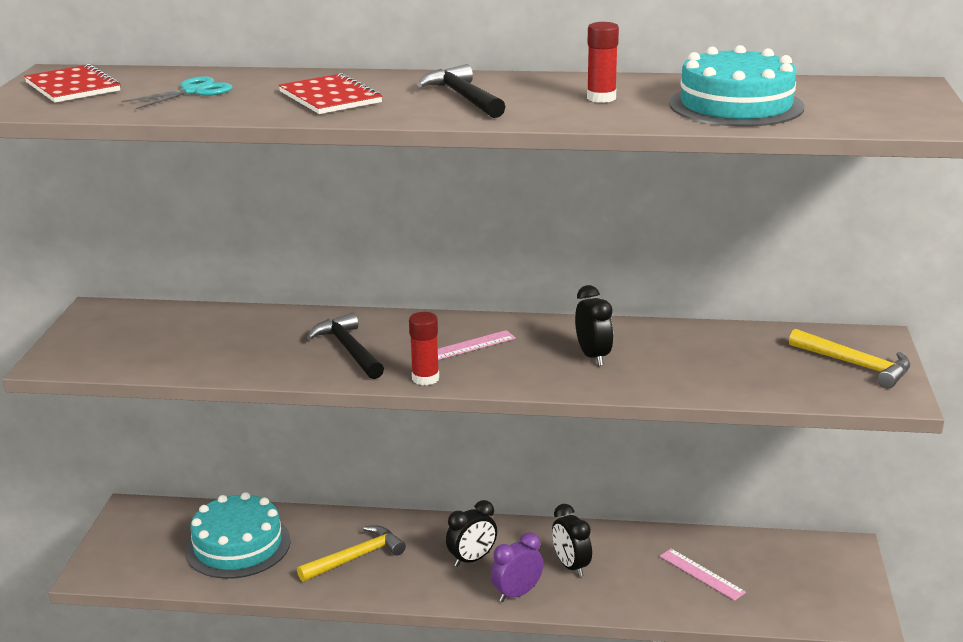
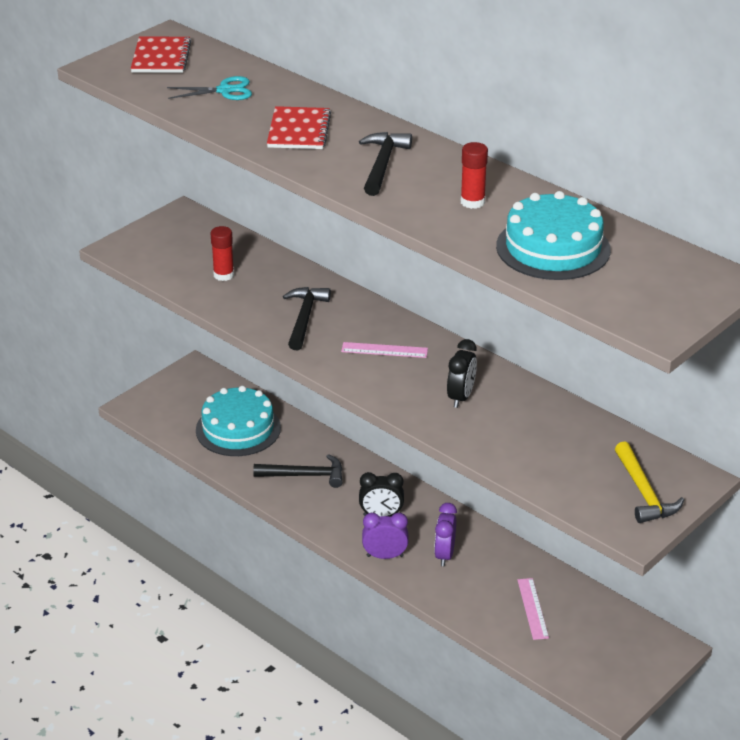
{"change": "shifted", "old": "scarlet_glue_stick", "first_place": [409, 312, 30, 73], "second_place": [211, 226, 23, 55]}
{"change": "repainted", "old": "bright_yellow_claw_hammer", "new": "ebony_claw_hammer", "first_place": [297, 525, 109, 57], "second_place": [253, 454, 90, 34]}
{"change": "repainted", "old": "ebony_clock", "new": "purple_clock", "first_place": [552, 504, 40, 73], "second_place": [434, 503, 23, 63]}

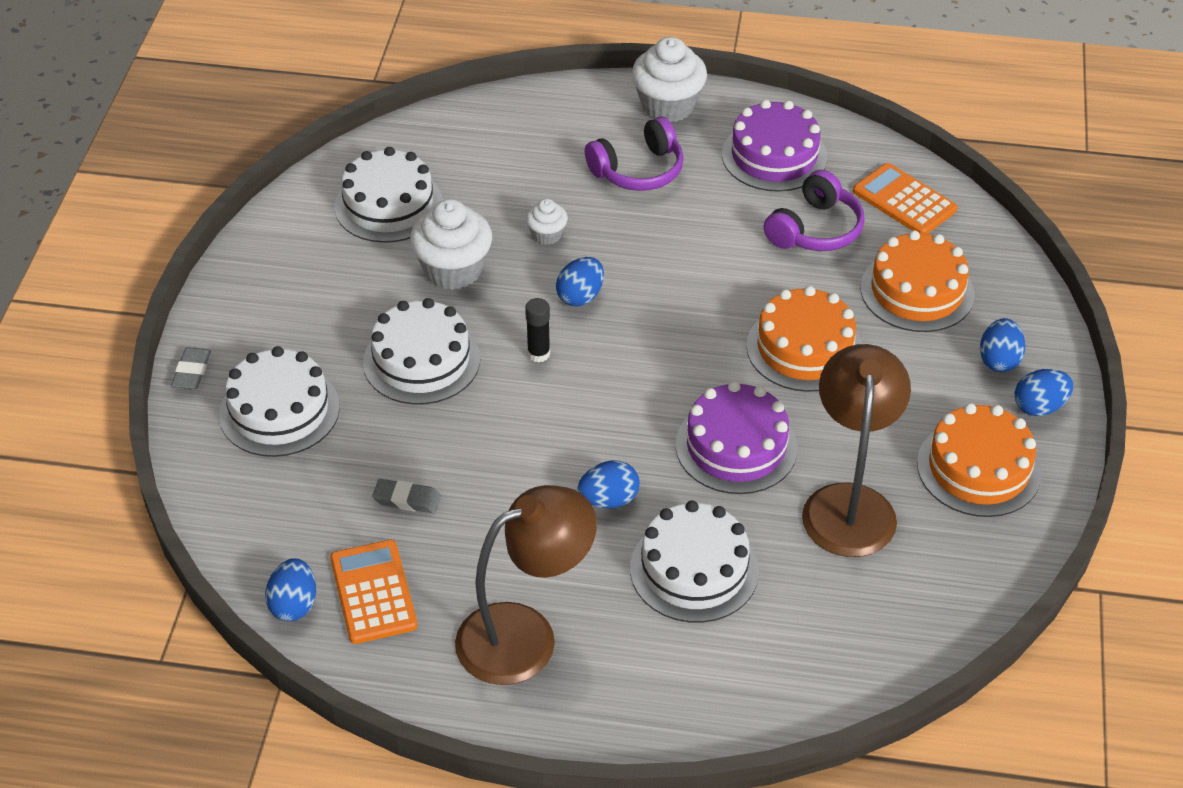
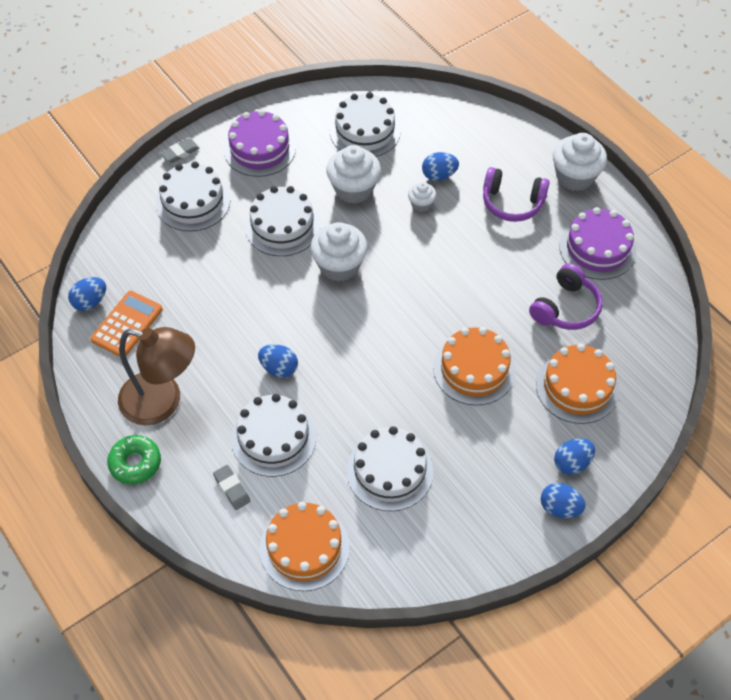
{"change": "gone", "old": "bright_orange_pocket_calculator", "first_place": [853, 163, 104, 71]}
{"change": "new", "new": "emerald_glazed_donut", "second_place": [107, 435, 54, 49]}
{"change": "shifted", "old": "gray_gum_eraser", "first_place": [372, 479, 69, 35], "second_place": [213, 465, 37, 45]}
{"change": "shifted", "old": "cobalt_egg", "first_place": [556, 257, 48, 50], "second_place": [422, 152, 37, 29]}
{"change": "shifted", "old": "purple_layer_cake", "first_place": [675, 381, 123, 113], "second_place": [224, 110, 72, 67]}
{"change": "shifted", "old": "bright_orange_layer_cake", "first_place": [917, 403, 125, 114], "second_place": [260, 502, 90, 89]}
{"change": "swapped", "old": "ebony_glue_stick", "new": "snow-white_muffin", "first_place": [525, 298, 25, 65], "second_place": [310, 222, 58, 59]}
{"change": "swapped", "old": "dark_brown_lamp", "new": "snow-white_layer_cake", "first_place": [802, 344, 109, 213], "second_place": [347, 426, 86, 85]}
{"change": "rotated", "old": "purple_headset", "first_place": [764, 170, 101, 81], "second_place": [529, 263, 74, 67], "degrees": -45}

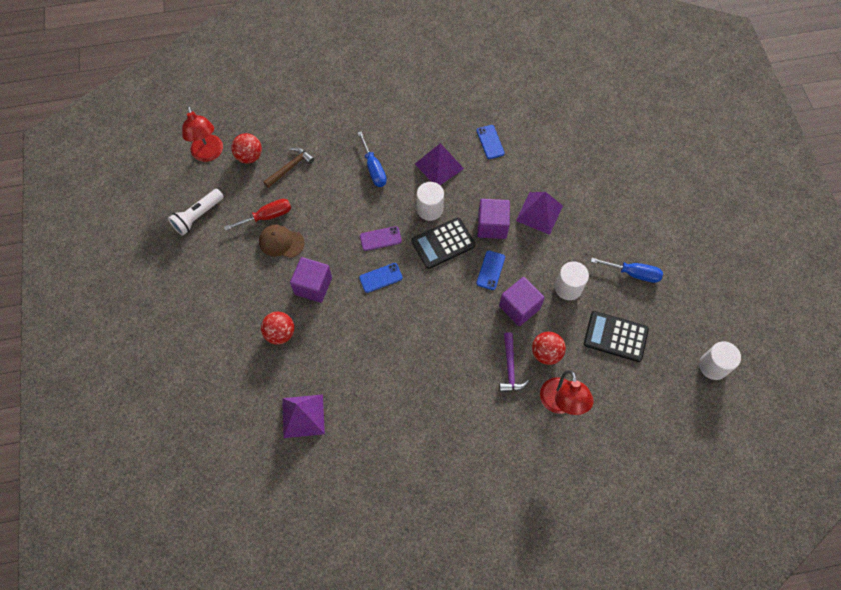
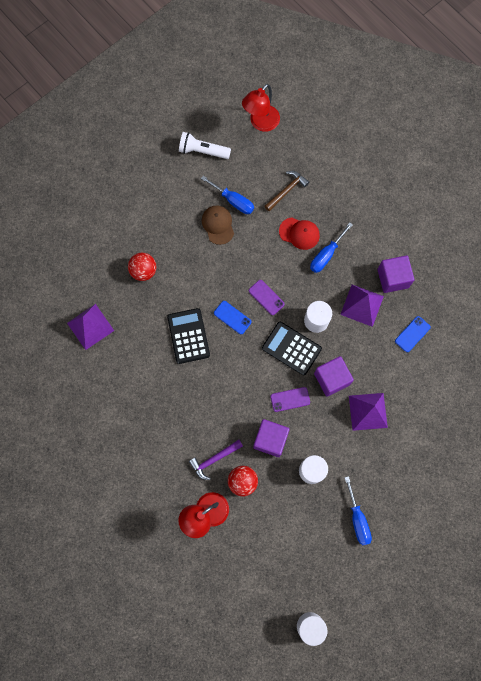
{"change": "gone", "old": "scarlet_ball", "first_place": [231, 133, 31, 30]}
{"change": "new", "new": "scarlet_baseball_cap", "second_place": [279, 217, 41, 33]}
{"change": "shifted", "old": "purple_solid_cube", "first_place": [290, 257, 42, 46], "second_place": [377, 255, 38, 38]}
{"change": "shifted", "old": "ebony_pocket_calculator", "first_place": [584, 311, 65, 51], "second_place": [167, 308, 43, 56]}
{"change": "repainted", "old": "scarlet_hand_screwdriver", "new": "cobalt_hand_screwdriver", "first_place": [224, 199, 67, 32], "second_place": [201, 176, 53, 38]}
{"change": "repainted", "old": "cobalt_mobile_phone", "new": "purple_mobile_phone", "first_place": [476, 251, 29, 39], "second_place": [271, 387, 39, 25]}
{"change": "rotated", "old": "dark_brown_claw_hammer", "first_place": [263, 147, 51, 41], "second_place": [265, 171, 44, 40], "degrees": -60}

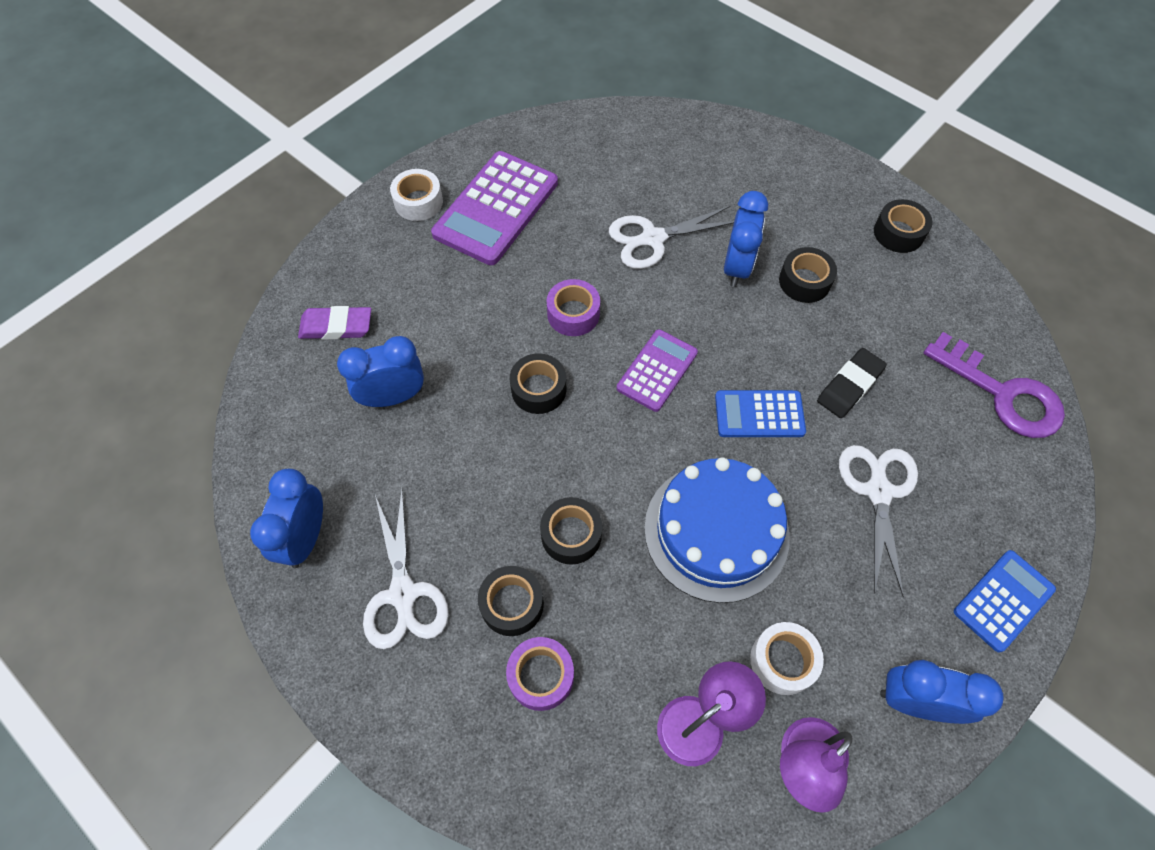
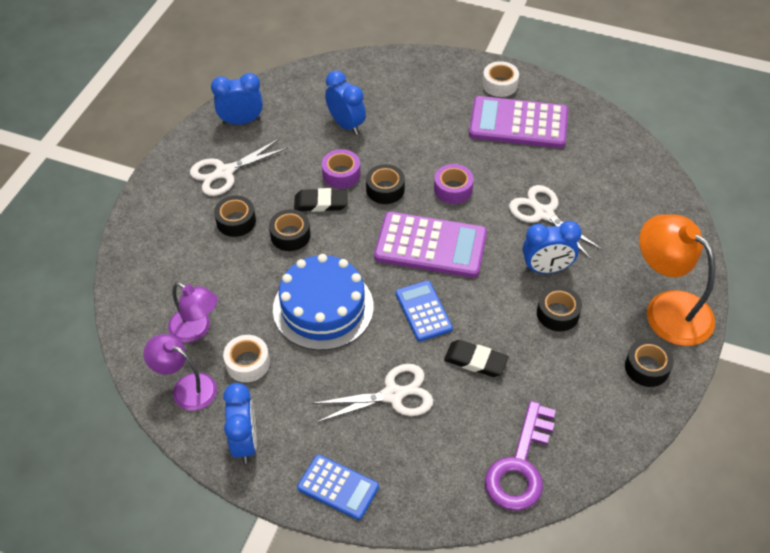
{"change": "gone", "old": "purple_gum_eraser", "first_place": [298, 306, 73, 34]}
{"change": "new", "new": "ebony_gum_eraser", "second_place": [294, 188, 54, 24]}
{"change": "new", "new": "bright_orange_lamp", "second_place": [639, 214, 77, 132]}
{"change": "shifted", "old": "purple_tape", "first_place": [506, 637, 68, 74], "second_place": [322, 149, 39, 40]}
{"change": "scaled", "old": "purple_pocket_calculator", "first_place": [617, 329, 81, 83], "second_place": [374, 212, 113, 66], "factor": 1.71}

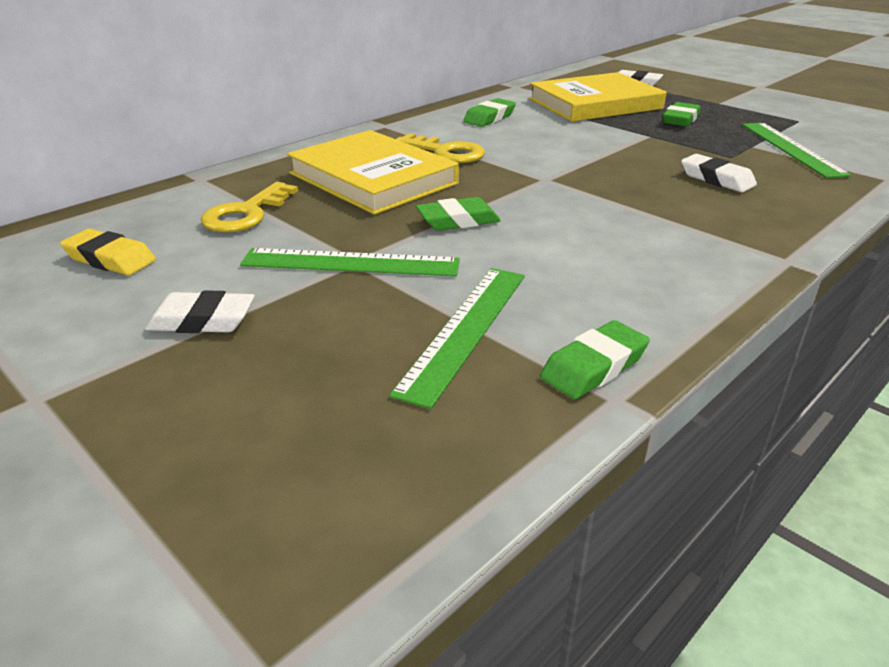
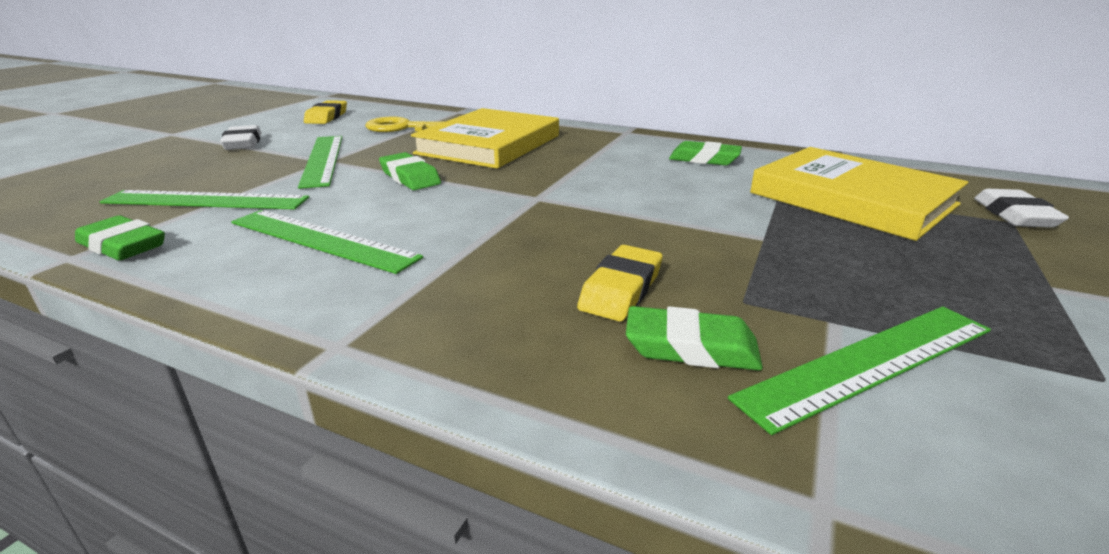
{"change": "gone", "old": "bright_yellow_key", "first_place": [396, 133, 89, 30]}
{"change": "new", "new": "emerald_straightedge", "second_place": [231, 210, 192, 64]}
{"change": "shifted", "old": "emerald_gum_eraser", "first_place": [663, 102, 37, 24], "second_place": [626, 306, 137, 65]}
{"change": "repainted", "old": "snow-white_gum_eraser", "new": "bright_yellow_gum_eraser", "first_place": [681, 154, 76, 38], "second_place": [577, 245, 85, 76]}

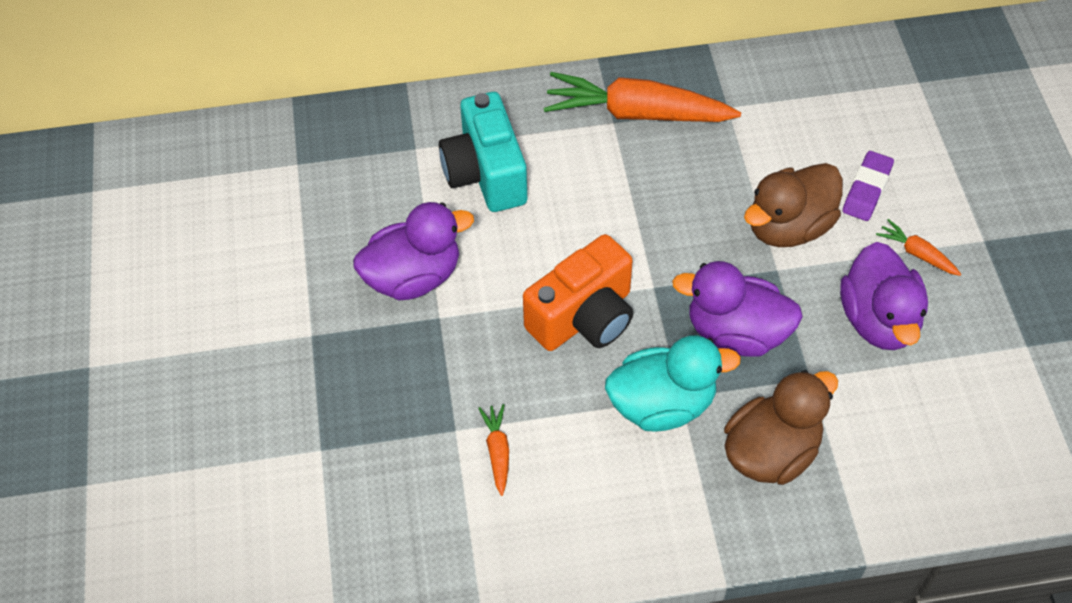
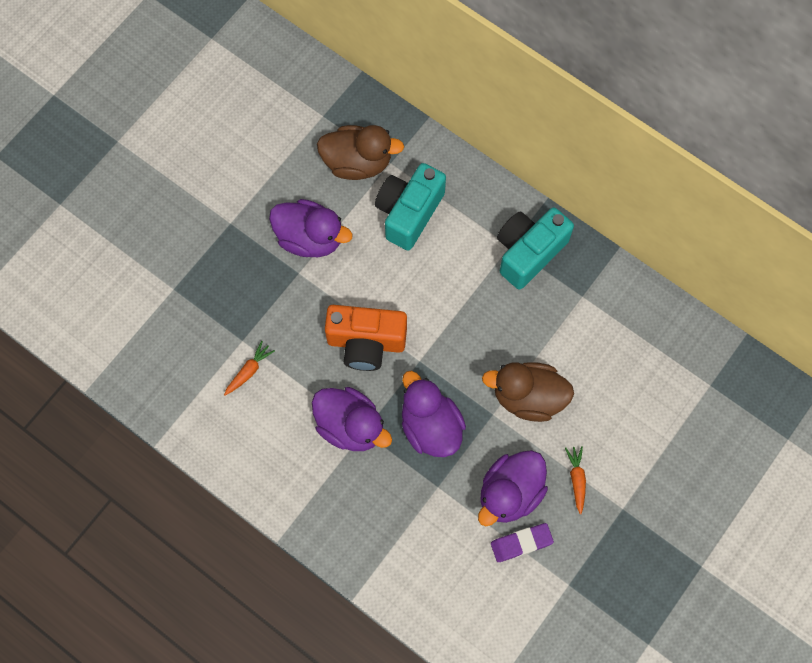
{"change": "shifted", "old": "dark_brown_toy_duck", "first_place": [724, 370, 114, 115], "second_place": [317, 125, 87, 55]}
{"change": "shifted", "old": "purple_gum_eraser", "first_place": [843, 151, 51, 70], "second_place": [491, 523, 63, 39]}
{"change": "swapped", "old": "bright_orange_carrot", "new": "aqua_compact_camera", "first_place": [544, 72, 197, 50], "second_place": [497, 207, 77, 83]}
{"change": "repainted", "old": "aqua_toy_duck", "new": "purple_toy_duck", "first_place": [605, 335, 136, 96], "second_place": [312, 387, 80, 64]}

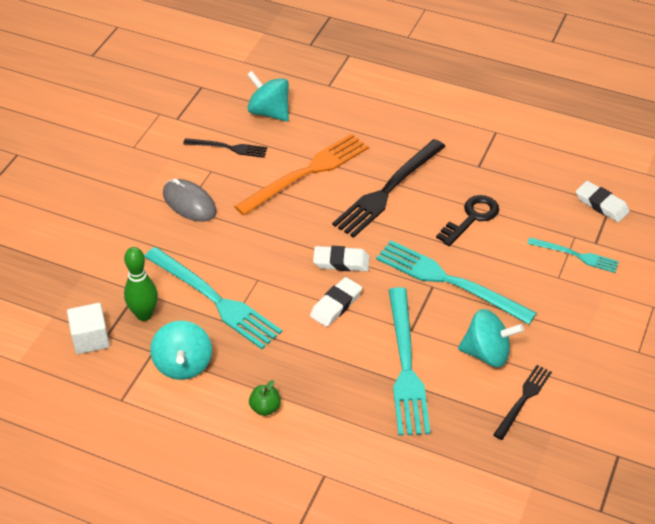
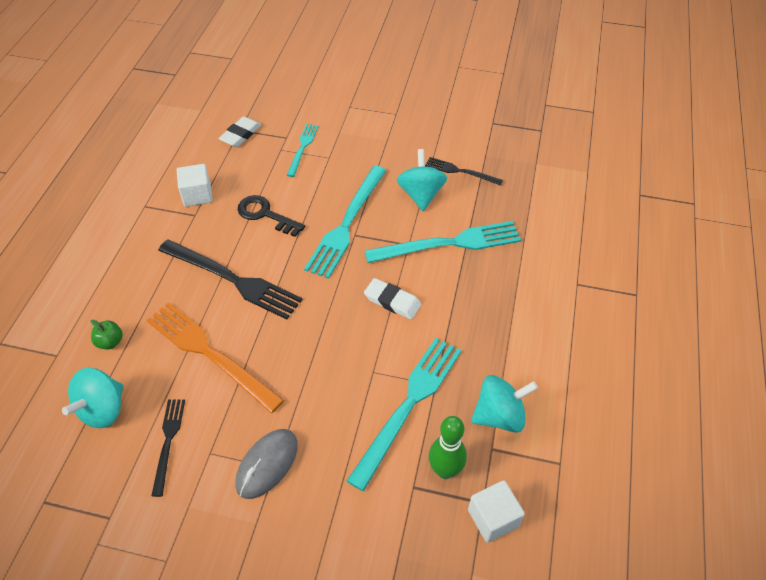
{"change": "gone", "old": "snow-white_gum_eraser", "first_place": [313, 246, 57, 25]}
{"change": "new", "new": "snow-white_solid_cube", "second_place": [177, 164, 36, 43]}
{"change": "shifted", "old": "emerald_toy_apple", "first_place": [249, 380, 32, 36], "second_place": [91, 320, 32, 29]}

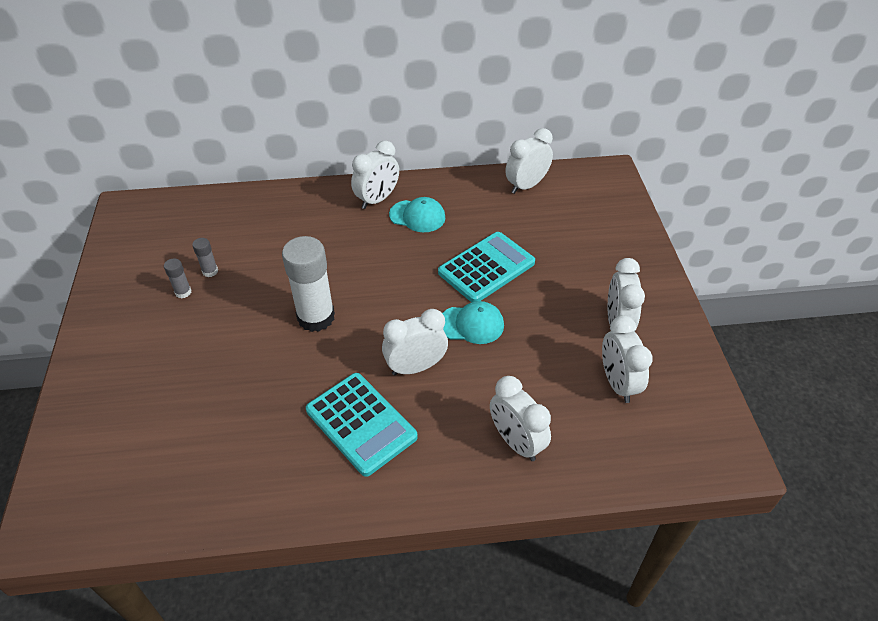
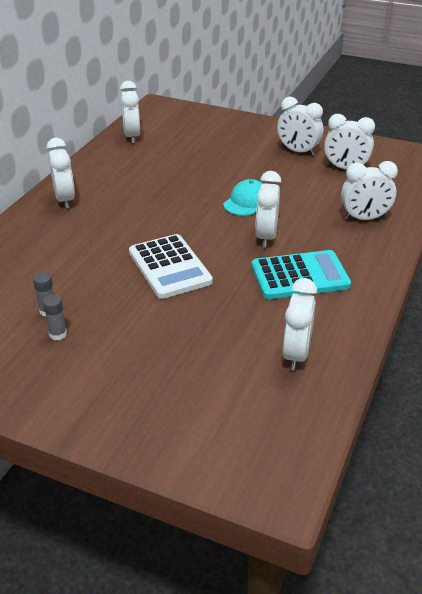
{"change": "gone", "old": "aqua_baseball_cap", "first_place": [389, 197, 57, 35]}
{"change": "gone", "old": "aqua_pocket_calculator", "first_place": [438, 232, 97, 70]}
{"change": "new", "new": "snow-white_clock", "second_place": [282, 278, 35, 93]}
{"change": "swapped", "old": "snow-white_glue_stick", "new": "snow-white_pocket_calculator", "first_place": [282, 236, 53, 96], "second_place": [129, 234, 84, 65]}

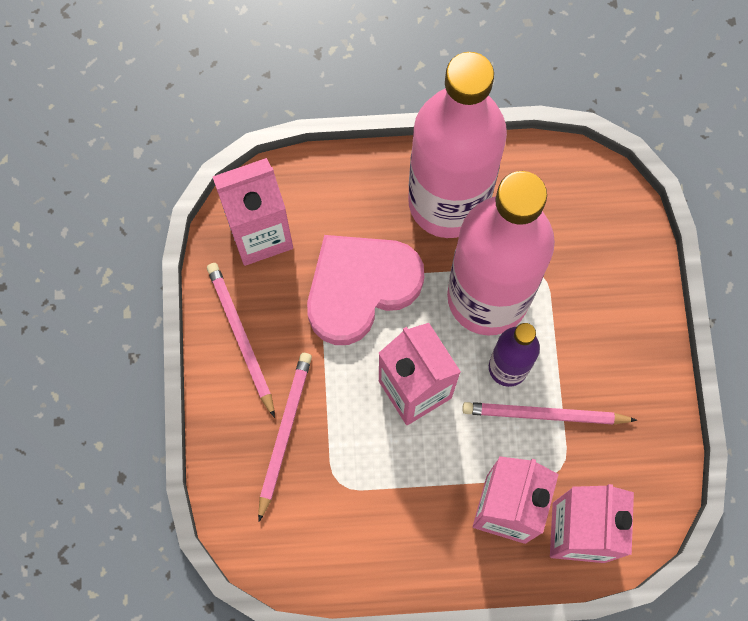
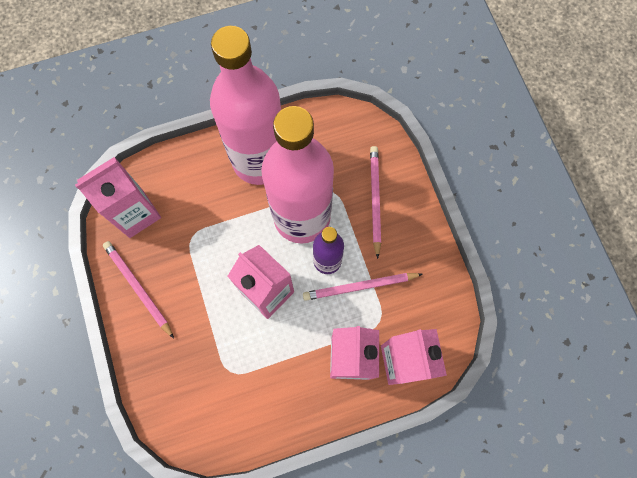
{"change": "gone", "old": "rosy_love_heart", "first_place": [307, 235, 117, 110]}
{"change": "shifted", "old": "rosy_pencil", "first_place": [258, 353, 54, 169], "second_place": [370, 146, 11, 113]}

